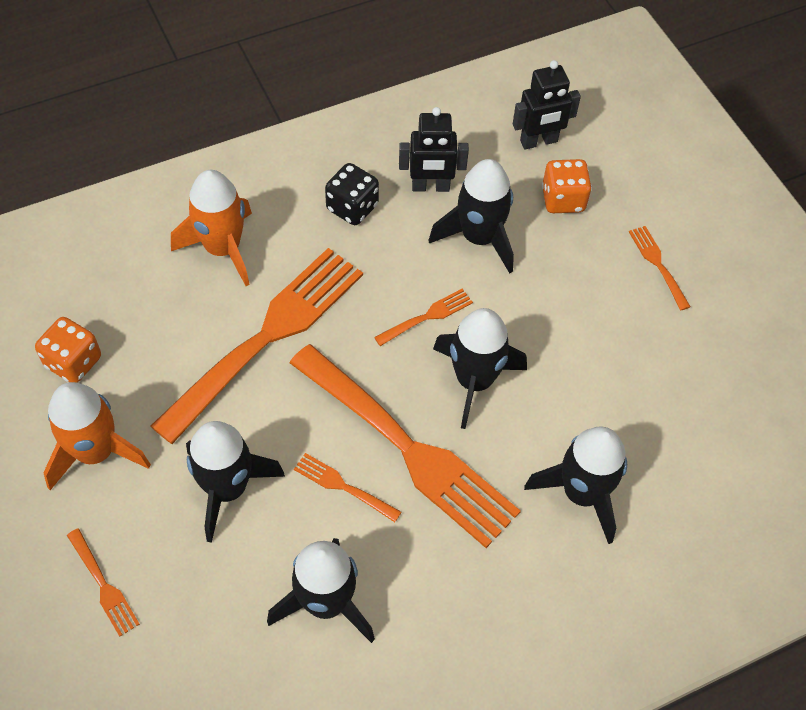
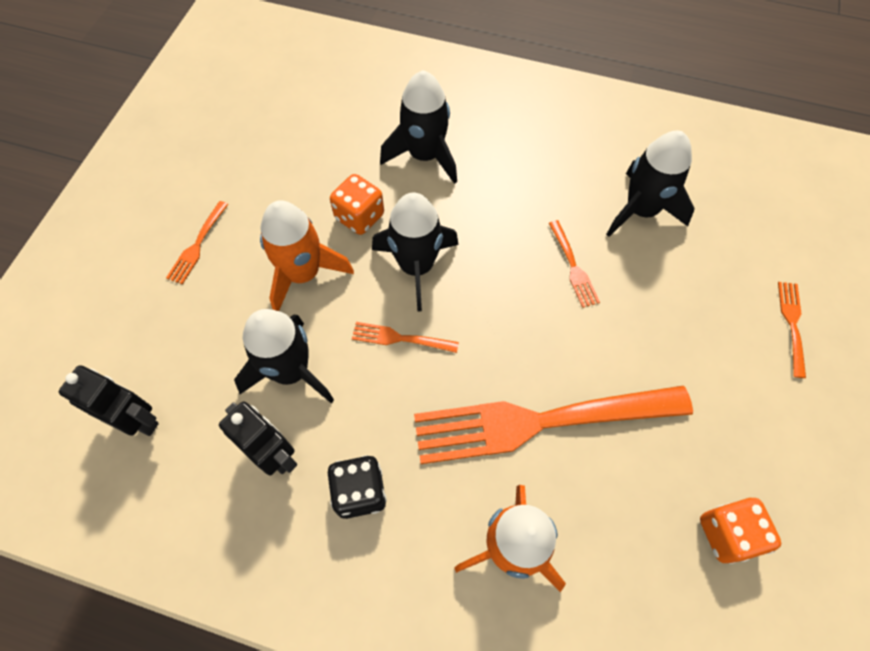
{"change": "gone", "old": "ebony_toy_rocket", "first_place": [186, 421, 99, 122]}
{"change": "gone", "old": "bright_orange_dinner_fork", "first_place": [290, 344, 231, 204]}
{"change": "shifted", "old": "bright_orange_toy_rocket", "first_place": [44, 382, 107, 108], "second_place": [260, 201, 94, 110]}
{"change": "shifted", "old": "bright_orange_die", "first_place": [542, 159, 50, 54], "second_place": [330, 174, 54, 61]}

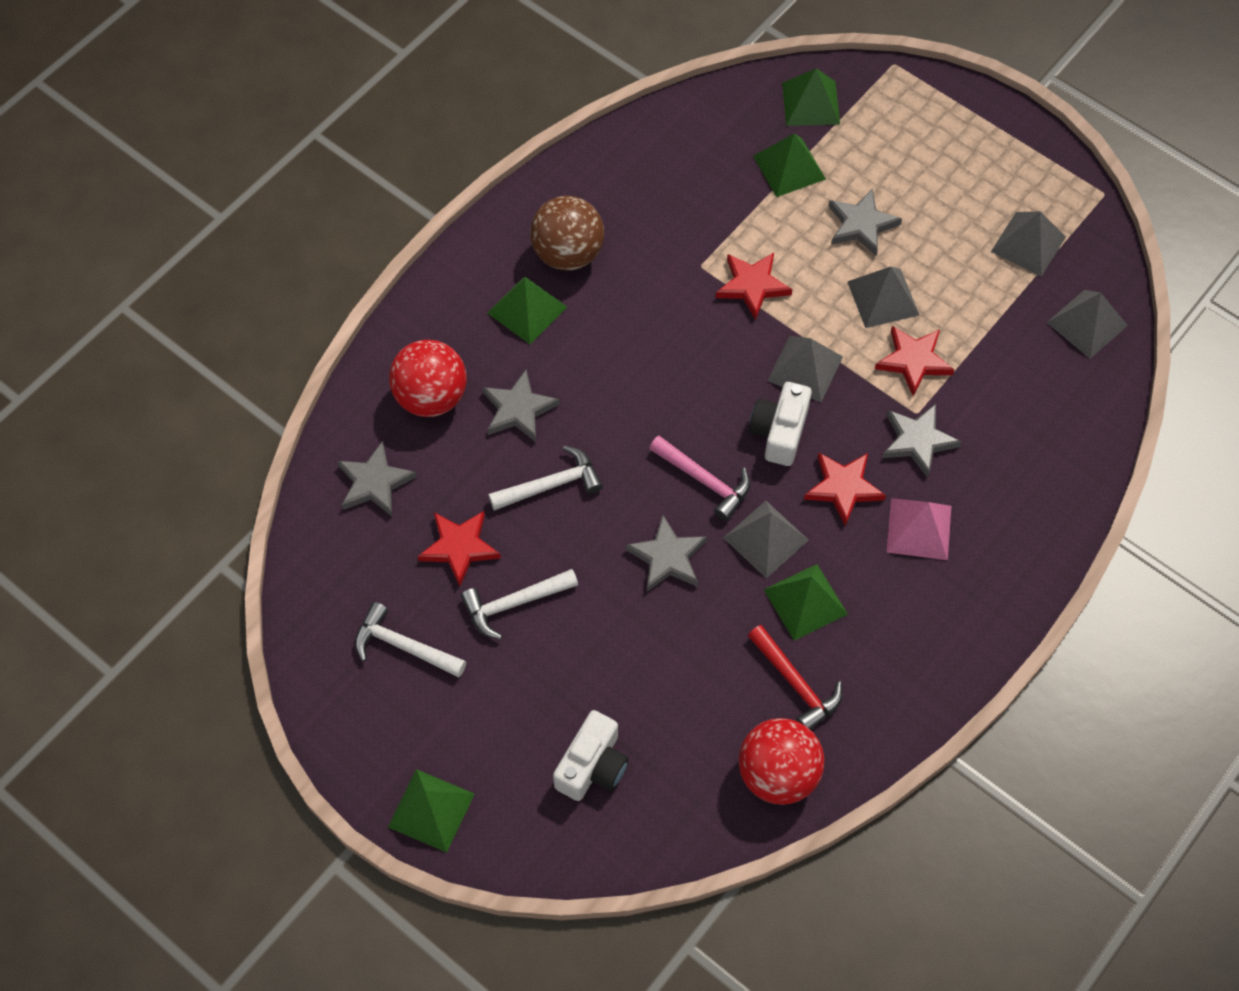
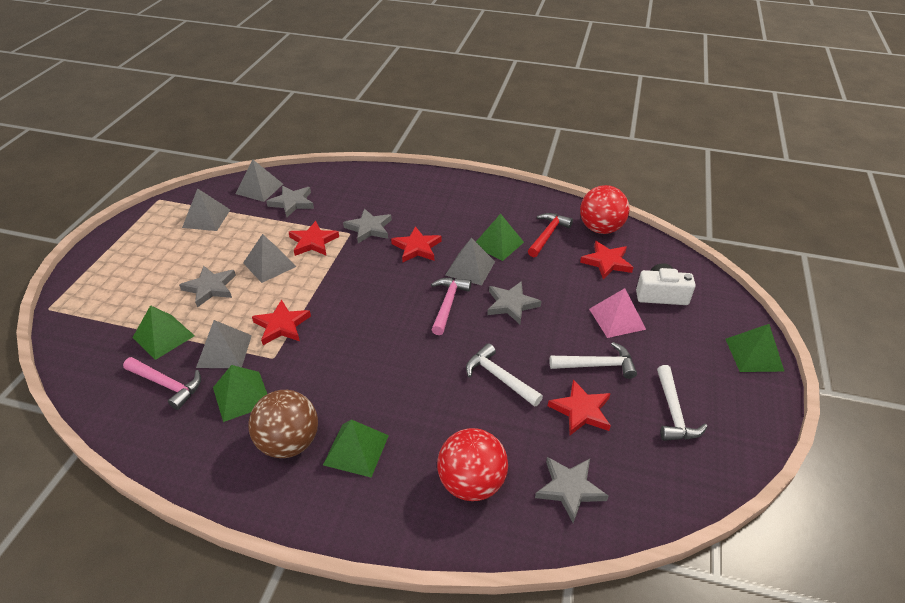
{"change": "gone", "old": "snow-white_compact_camera", "first_place": [749, 382, 63, 84]}
{"change": "new", "new": "rosy_claw_hammer", "second_place": [123, 357, 78, 53]}
{"change": "new", "new": "scarlet_star", "second_place": [580, 241, 54, 38]}
{"change": "shifted", "old": "gray_star", "first_place": [482, 370, 78, 72], "second_place": [266, 186, 48, 31]}
{"change": "shifted", "old": "gray_pyramid_shape", "first_place": [767, 336, 76, 66], "second_place": [196, 320, 56, 48]}
{"change": "shifted", "old": "emerald_pyramid_shape", "first_place": [782, 68, 58, 58], "second_place": [213, 365, 54, 57]}
{"change": "shifted", "old": "rosy_pyramid_shape", "first_place": [887, 498, 64, 62], "second_place": [589, 288, 57, 50]}
{"change": "rotated", "old": "snow-white_claw_hammer", "first_place": [461, 569, 117, 70], "second_place": [549, 342, 88, 37], "degrees": -45}

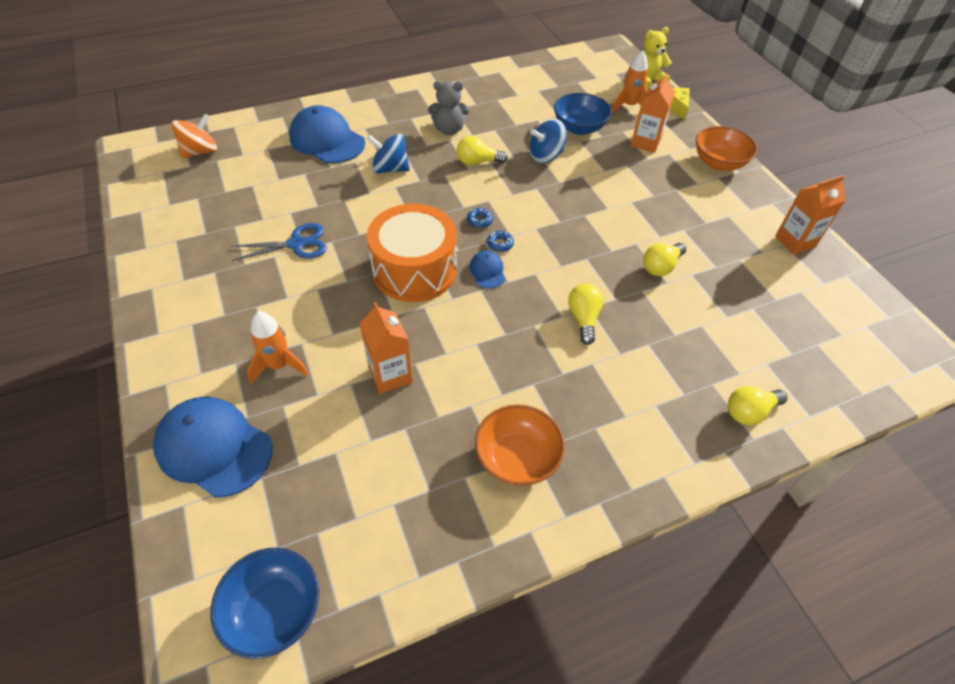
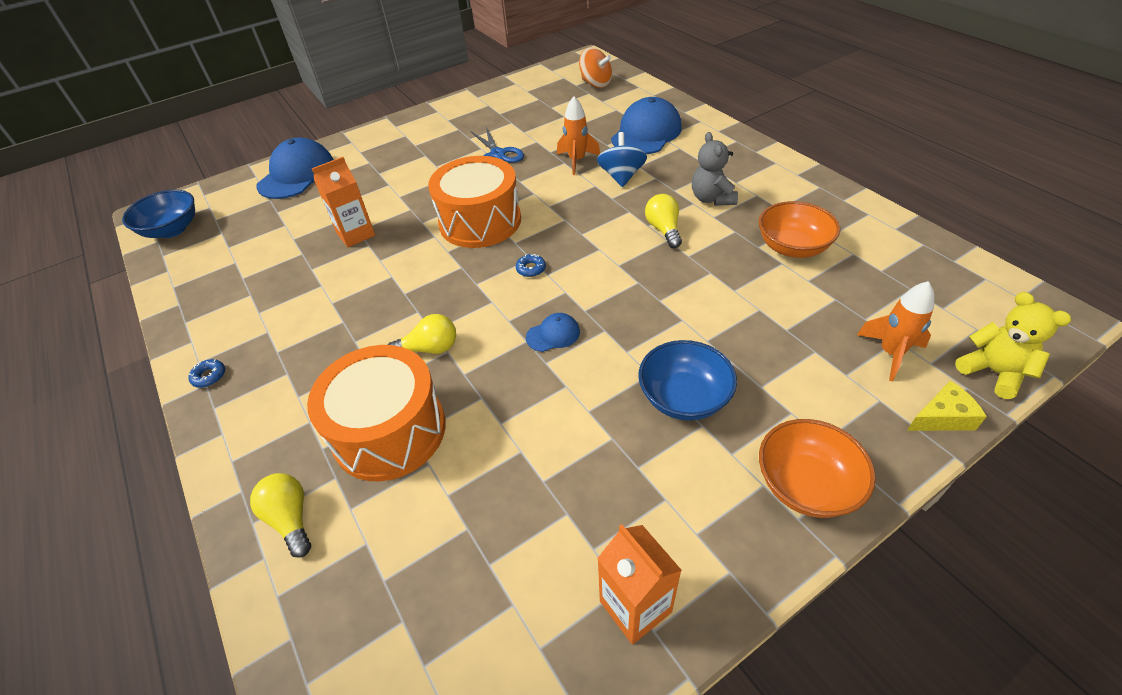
{"change": "gone", "old": "cobalt_spinning_top", "first_place": [530, 119, 37, 44]}
{"change": "gone", "old": "bright_orange_carton", "first_place": [631, 73, 44, 80]}
{"change": "gone", "old": "bright_yellow_lightbulb", "first_place": [643, 243, 43, 33]}
{"change": "new", "new": "bright_orange_snare_drum", "second_place": [307, 345, 139, 136]}
{"change": "shifted", "old": "bright_orange_toy_rocket", "first_place": [247, 311, 62, 73], "second_place": [557, 96, 43, 79]}
{"change": "shifted", "old": "cobalt_glazed_donut", "first_place": [467, 208, 26, 20], "second_place": [188, 359, 37, 29]}
{"change": "shifted", "old": "cobalt_baseball_cap", "first_place": [469, 251, 36, 37], "second_place": [526, 313, 54, 39]}
{"change": "shifted", "old": "bright_orange_bowl", "first_place": [475, 404, 90, 82], "second_place": [758, 201, 82, 57]}
{"change": "shifted", "old": "cobalt_bowl", "first_place": [554, 93, 57, 42], "second_place": [638, 340, 99, 81]}

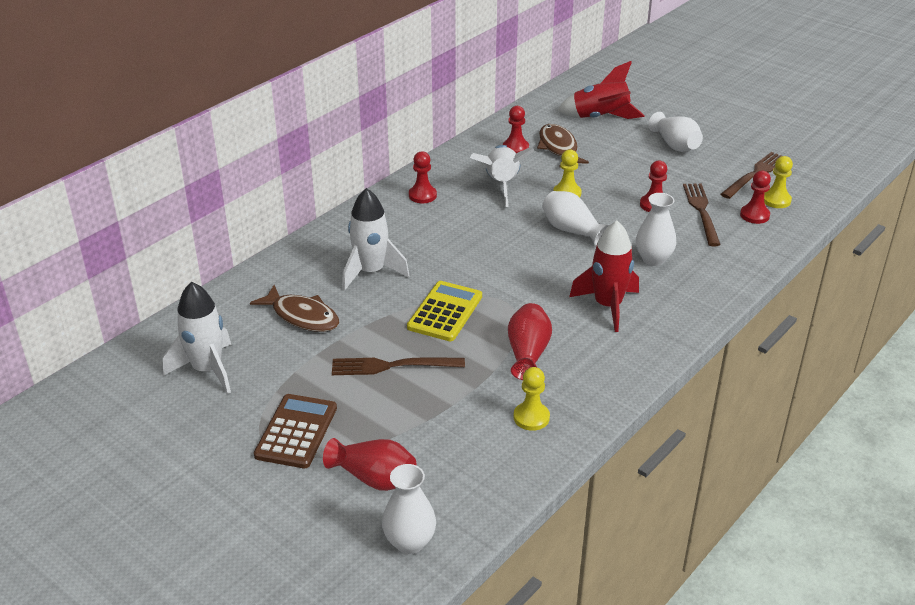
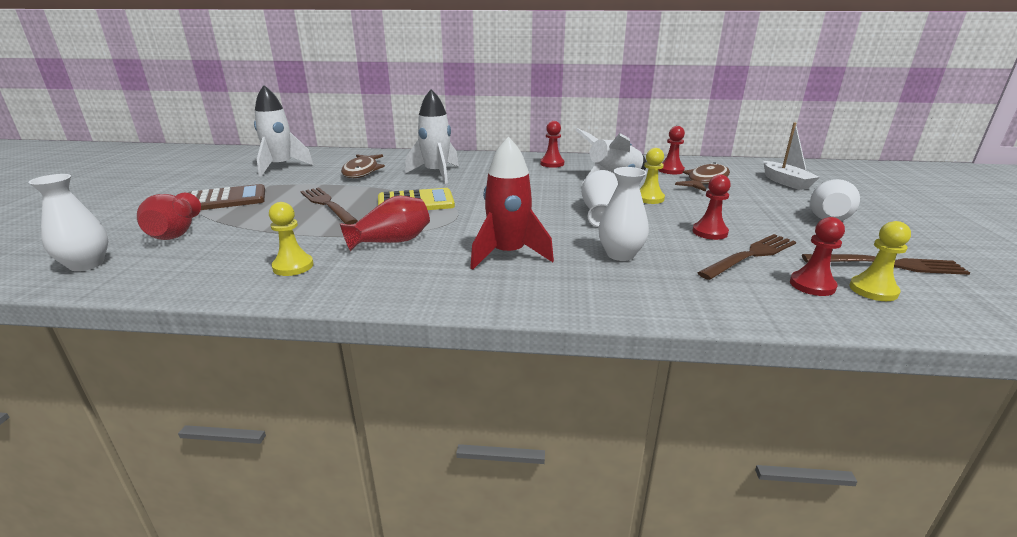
{"change": "swapped", "old": "scarlet_toy_rocket", "new": "snow-white_sailboat", "first_place": [557, 61, 88, 58], "second_place": [763, 122, 57, 68]}

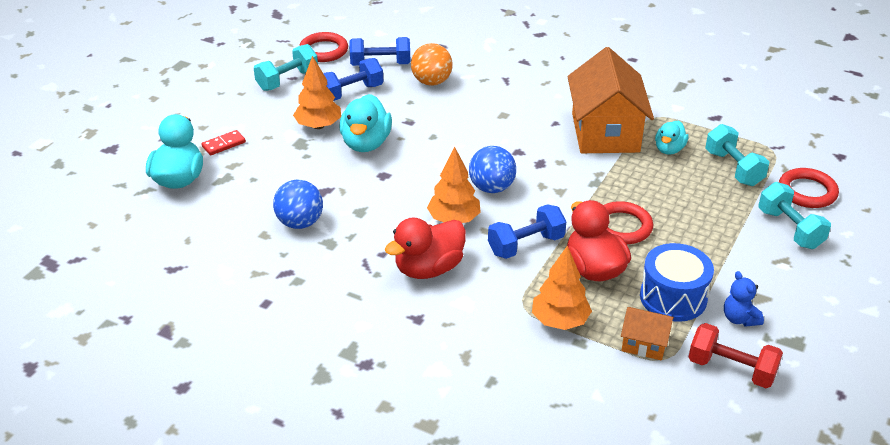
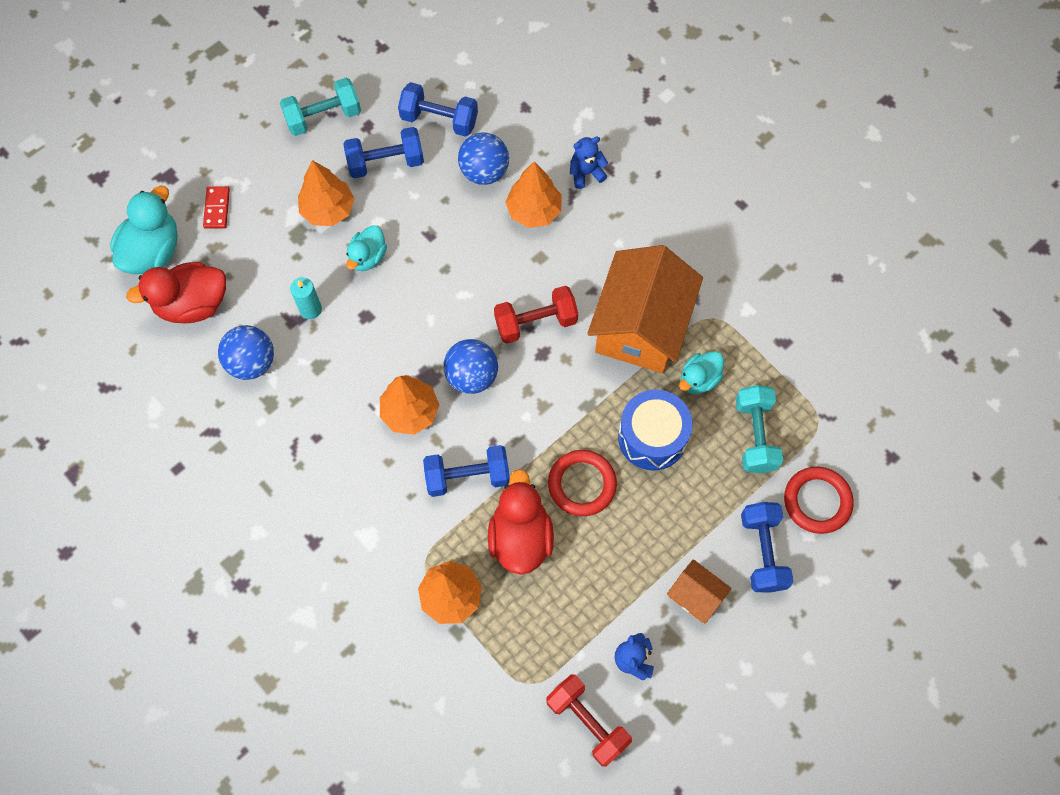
{"change": "gone", "old": "scarlet_ring", "first_place": [299, 32, 49, 30]}
{"change": "new", "new": "aqua_candle", "second_place": [290, 277, 32, 42]}
{"change": "new", "new": "scarlet_hand_weight", "second_place": [494, 286, 84, 58]}
{"change": "new", "new": "bright_orange_toy_tree", "second_place": [505, 161, 56, 67]}
{"change": "new", "new": "cobalt_teddy_bear", "second_place": [570, 137, 38, 52]}
{"change": "shifted", "old": "scarlet_toy_duck", "first_place": [385, 217, 81, 62], "second_place": [126, 262, 100, 61]}
{"change": "shifted", "old": "bright_orange_toy_house", "first_place": [621, 307, 53, 54], "second_place": [667, 559, 65, 64]}
{"change": "shifted", "old": "cobalt_snare_drum", "first_place": [640, 243, 74, 79], "second_place": [618, 390, 75, 80]}
{"change": "repainted", "old": "bright_orange_ball", "new": "cobalt_ball", "first_place": [411, 43, 42, 43], "second_place": [458, 132, 51, 53]}
{"change": "repainted", "old": "aqua_hand_weight", "new": "cobalt_hand_weight", "first_place": [758, 182, 73, 67], "second_place": [741, 502, 53, 91]}
{"change": "rotated", "old": "scarlet_domino", "first_place": [201, 130, 45, 25], "second_place": [203, 186, 27, 43], "degrees": -75}
{"change": "scaled", "old": "aqua_toy_duck", "first_place": [339, 94, 53, 58], "second_place": [346, 225, 41, 46], "factor": 0.61}

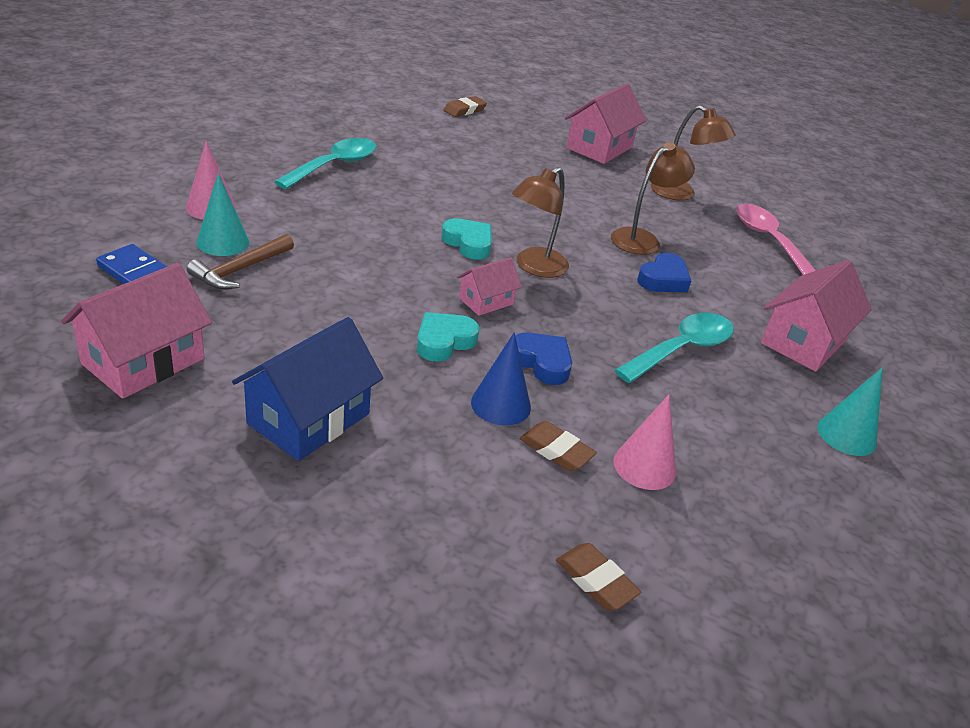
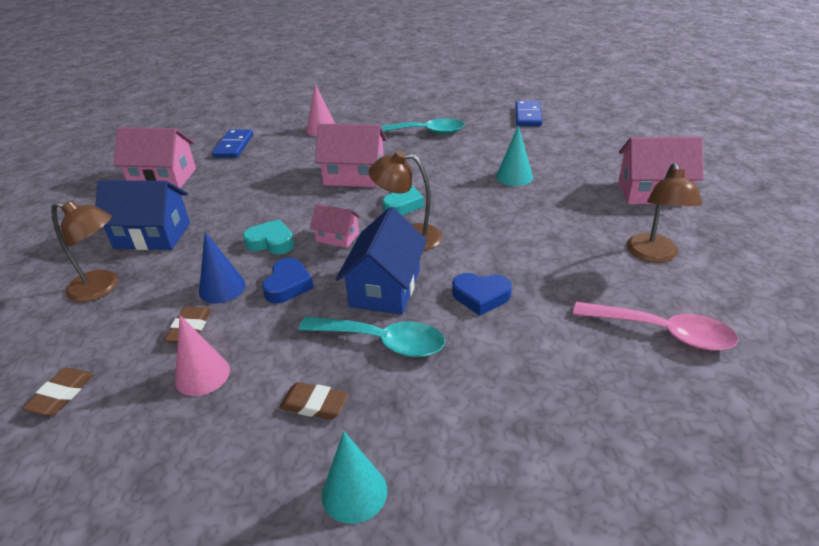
{"change": "gone", "old": "dark_brown_claw_hammer", "first_place": [187, 234, 107, 56]}
{"change": "new", "new": "cobalt_toy_house", "second_place": [336, 207, 91, 108]}
{"change": "new", "new": "cobalt_domino", "second_place": [515, 101, 27, 25]}
{"change": "shifted", "old": "aqua_cone_shape", "first_place": [196, 173, 53, 83], "second_place": [496, 125, 37, 61]}
{"change": "shifted", "old": "dark_brown_gum_eraser", "first_place": [444, 96, 43, 21], "second_place": [279, 382, 70, 38]}
{"change": "shifted", "old": "dark_brown_lamp", "first_place": [611, 142, 84, 113], "second_place": [51, 200, 67, 102]}
{"change": "shifted", "old": "rosy_toy_house", "first_place": [761, 260, 111, 112], "second_place": [315, 124, 72, 63]}
{"change": "rotated", "old": "rosy_teaspoon", "first_place": [736, 203, 80, 72], "second_place": [573, 302, 165, 49], "degrees": 75}

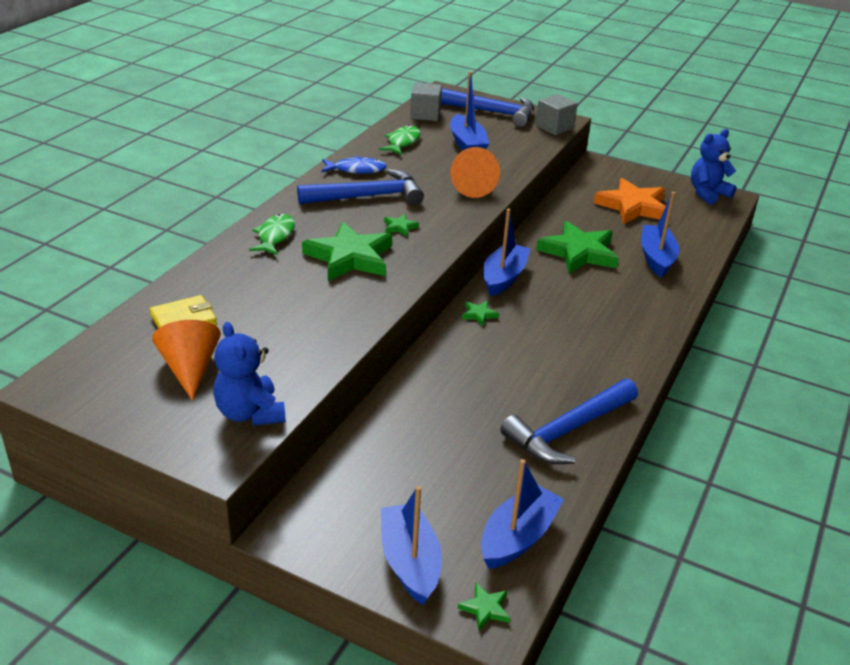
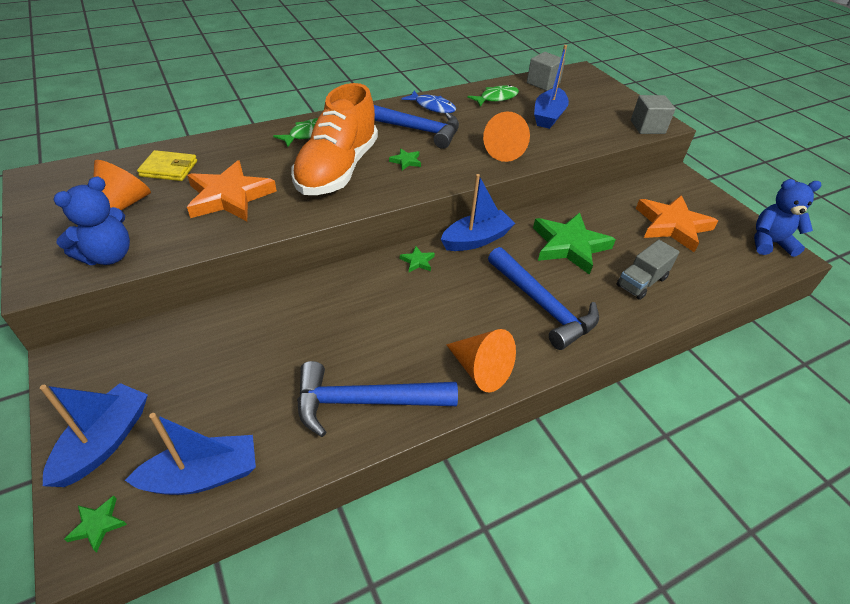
{"change": "new", "new": "bright_orange_star", "second_place": [187, 160, 90, 61]}
{"change": "new", "new": "bright_orange_cone_shape", "second_place": [446, 329, 70, 63]}
{"change": "shifted", "old": "cobalt_claw_hammer", "first_place": [441, 88, 93, 39], "second_place": [488, 247, 111, 103]}
{"change": "swapped", "old": "emerald_star", "new": "bright_orange_lace-up_shoe", "first_place": [302, 222, 90, 59], "second_place": [291, 83, 87, 112]}
{"change": "swapped", "old": "cobalt_sailboat", "new": "gray_truck", "first_place": [641, 192, 38, 85], "second_place": [617, 240, 63, 60]}
{"change": "rotated", "old": "cobalt_teddy_bear", "first_place": [213, 322, 73, 104], "second_place": [53, 177, 77, 88], "degrees": -150}

